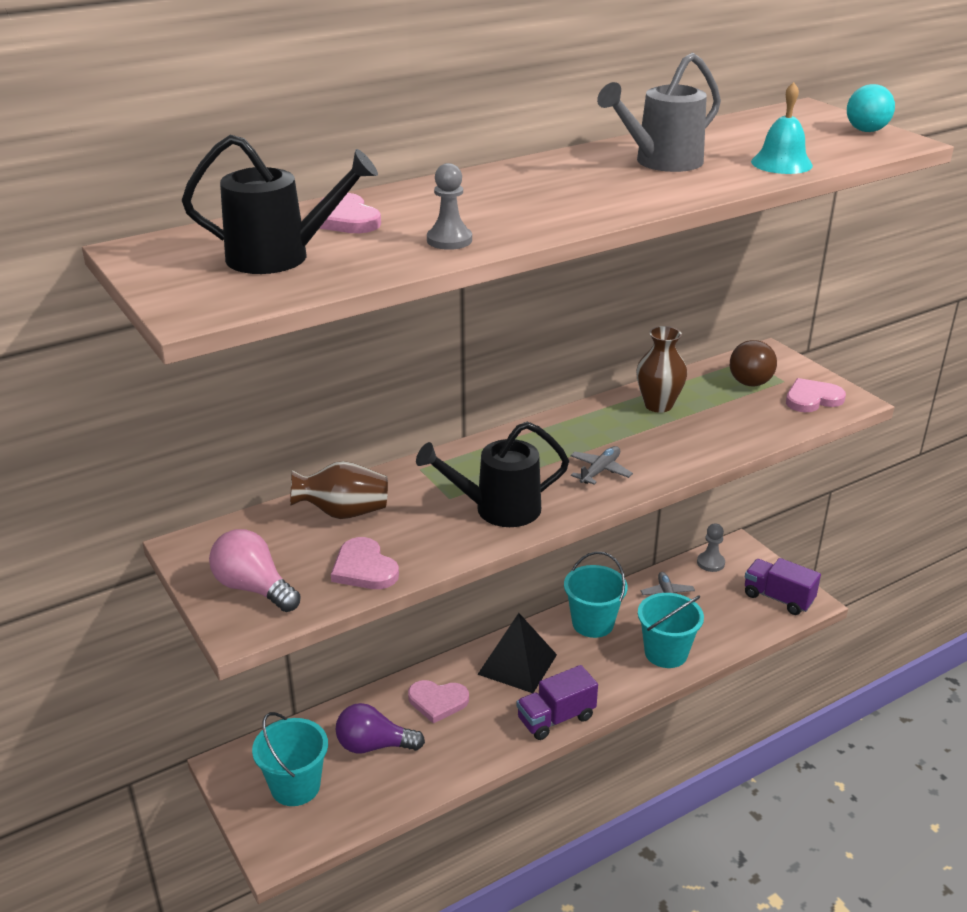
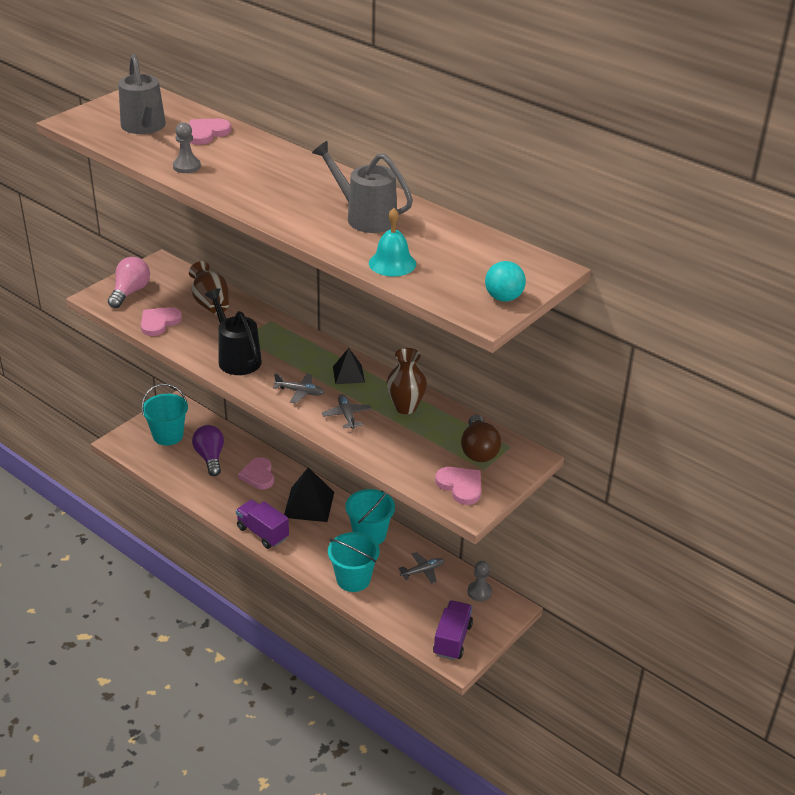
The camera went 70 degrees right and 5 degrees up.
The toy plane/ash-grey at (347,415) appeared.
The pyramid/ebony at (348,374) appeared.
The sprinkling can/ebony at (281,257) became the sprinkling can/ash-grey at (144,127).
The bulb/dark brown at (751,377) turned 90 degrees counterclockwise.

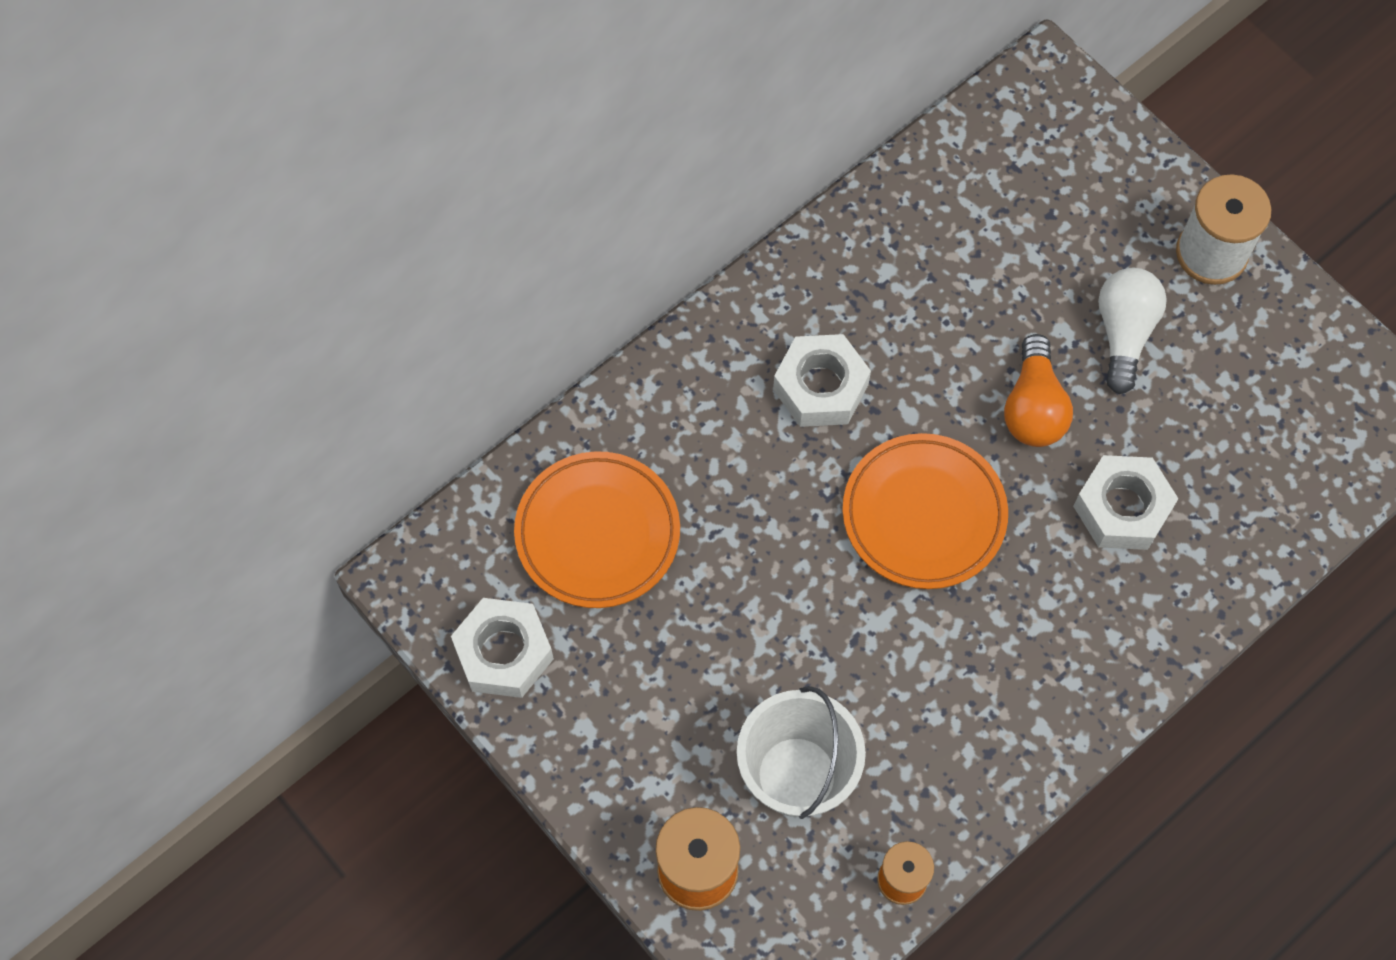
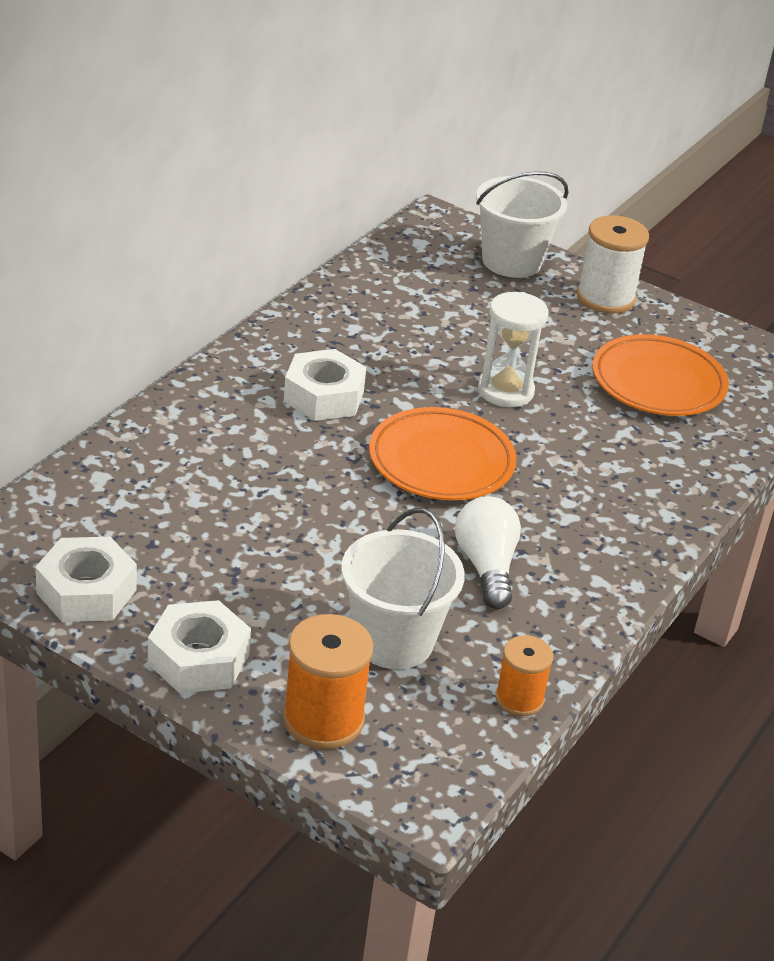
The camera went 20 degrees left and 30 degrees down.
The sand bucket/snow-white at (511,261) appeared.
The flat dish/orange-coloured moved from (597,533) to (658,383).
The nut/snow-white moved from (1122,508) to (198,659).
The bulb/snow-white moved from (1124,333) to (486,567).
The bulb/orange-coloured at (1033,407) was replaced by the hourglass/snow-white at (505,391).

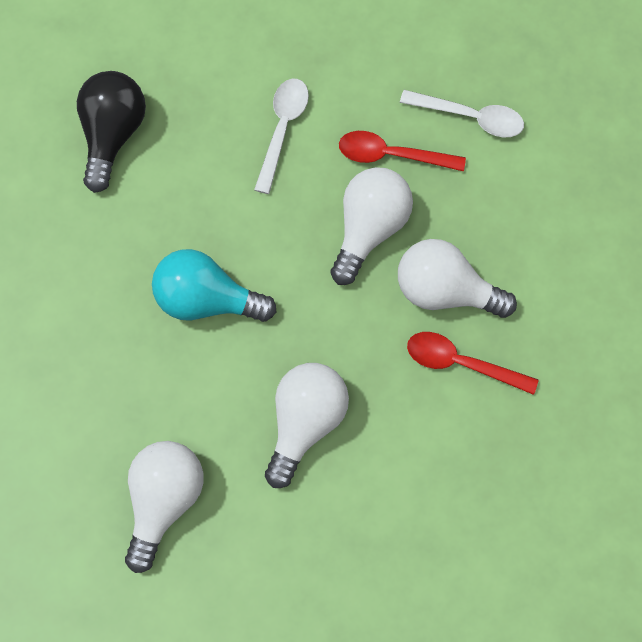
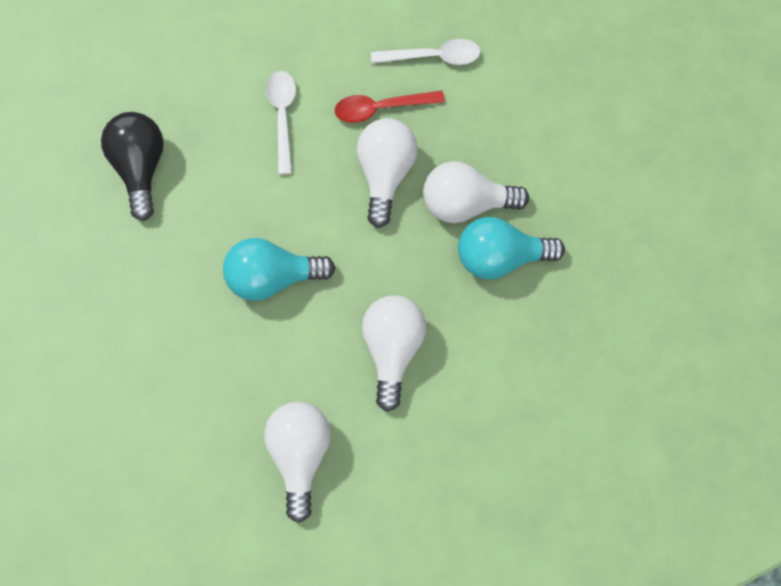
The camera went 20 degrees left and 0 degrees up.
The teaspoon/scarlet at (460,363) was replaced by the bulb/turquoise at (500,257).

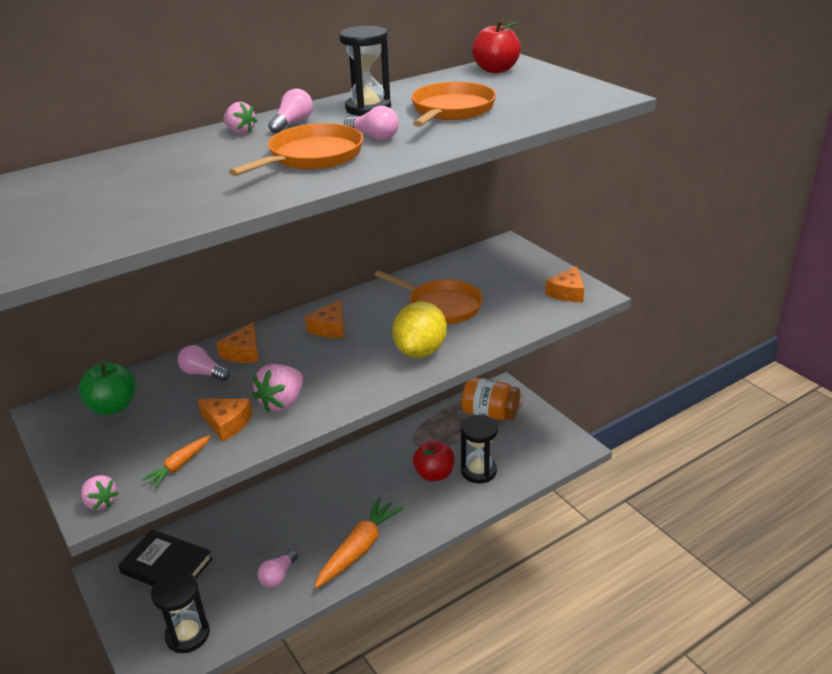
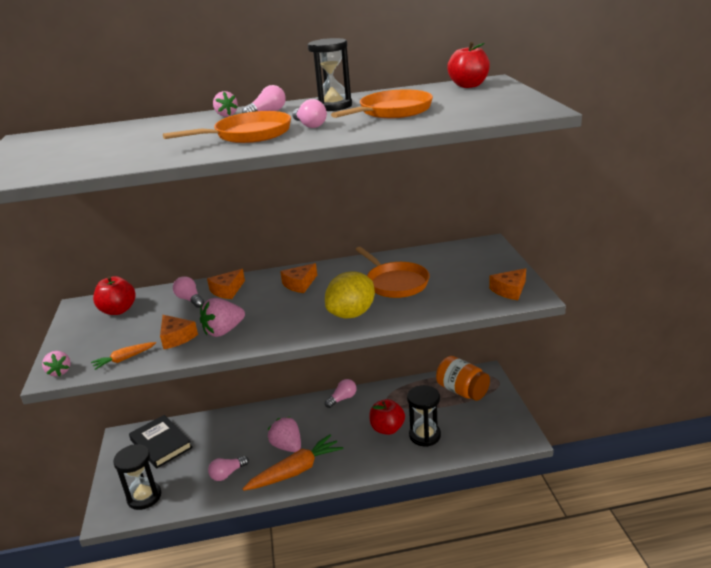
The camera went 25 degrees right and 5 degrees down.
The toy strawberry/pink at (287,446) appeared.
The bulb/pink at (342,399) appeared.
The toy apple/emerald at (113,407) became the toy apple/scarlet at (118,310).

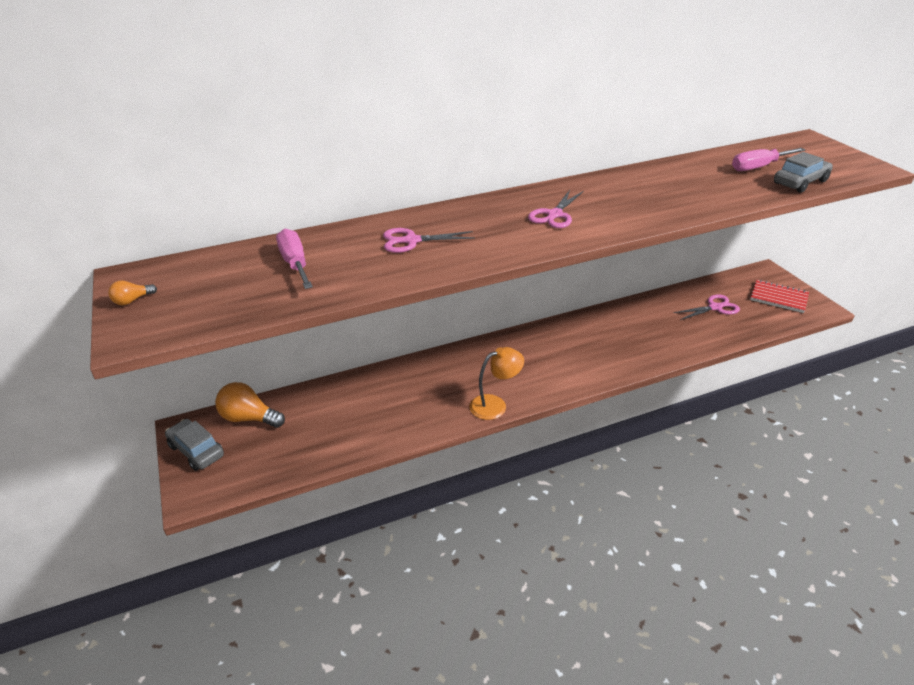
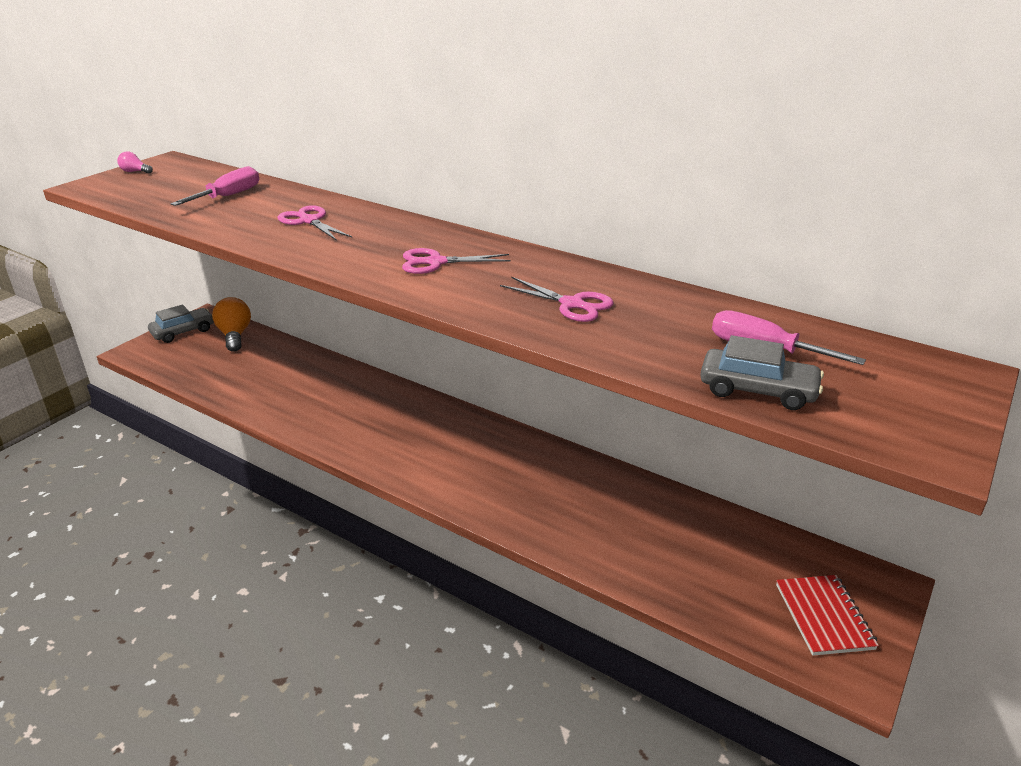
The camera went 55 degrees right and 5 degrees down.
The reading lamp/orange-coloured at (495,405) disappeared.
The pair of scissors/pink moved from (715,307) to (572,304).
The bulb/orange-coloured at (132,300) became the bulb/pink at (135,172).
The toy car/ash-grey at (196,450) turned 45 degrees clockwise.

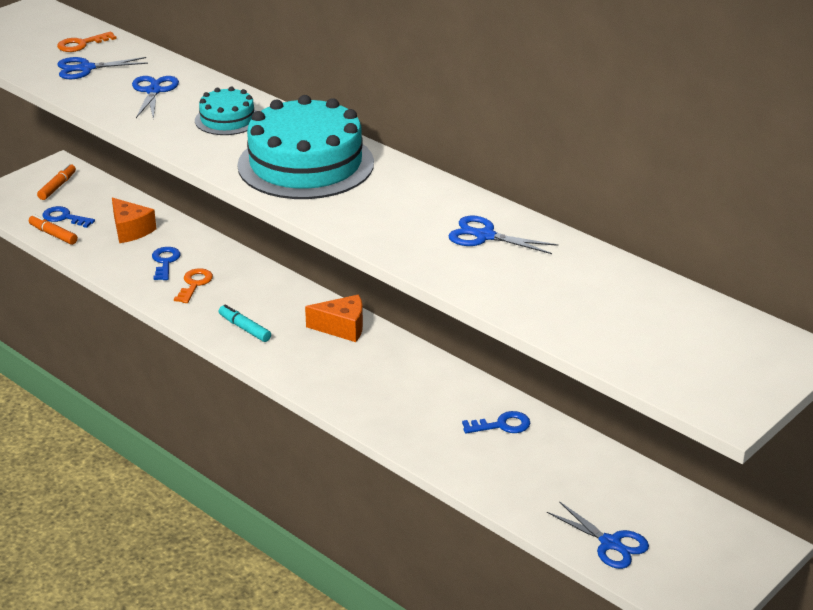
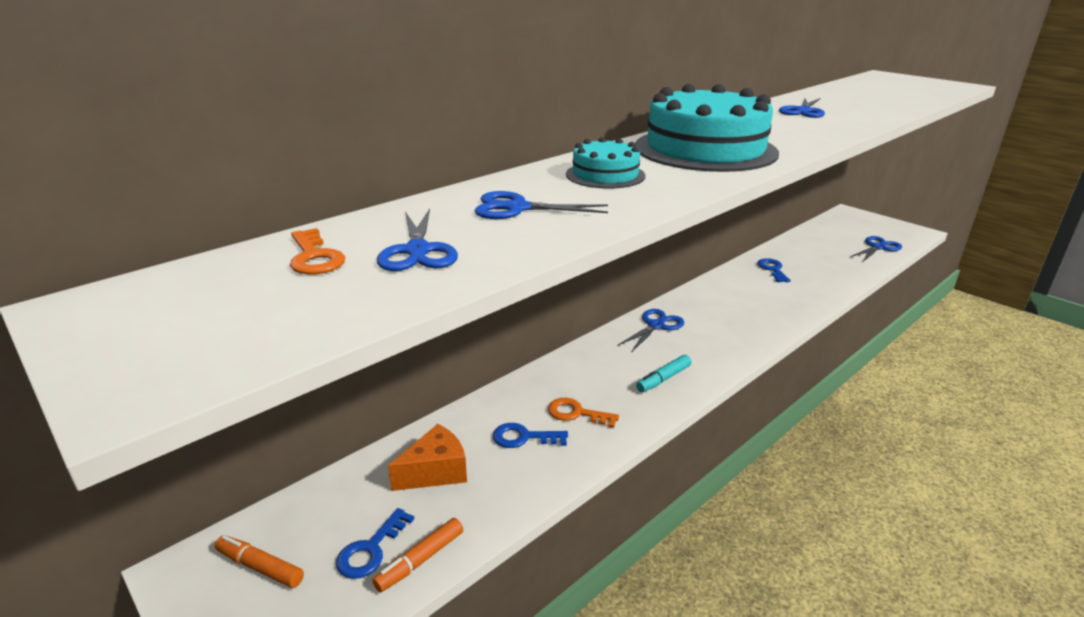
The camera went 85 degrees left and 5 degrees down.
The piece of cheese/orange-coloured at (342,328) was replaced by the pair of scissors/cobalt at (656,326).

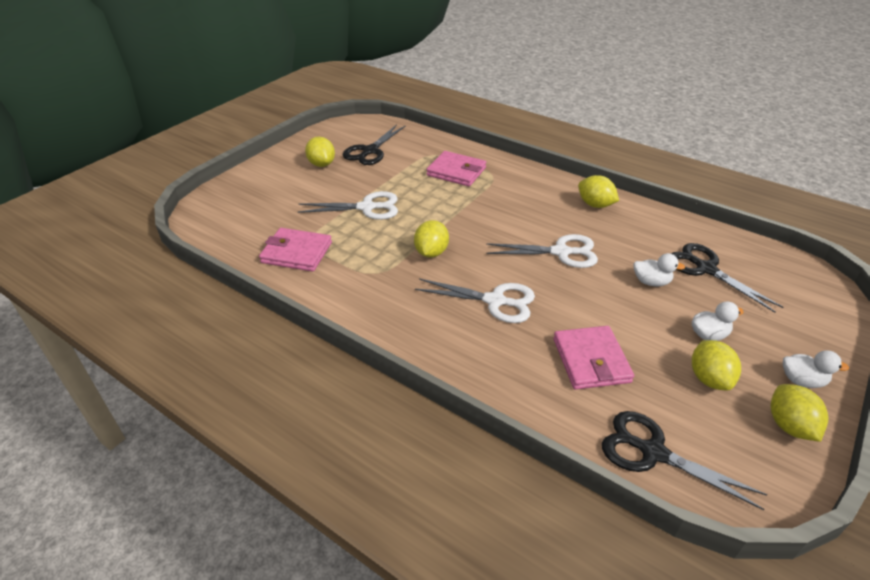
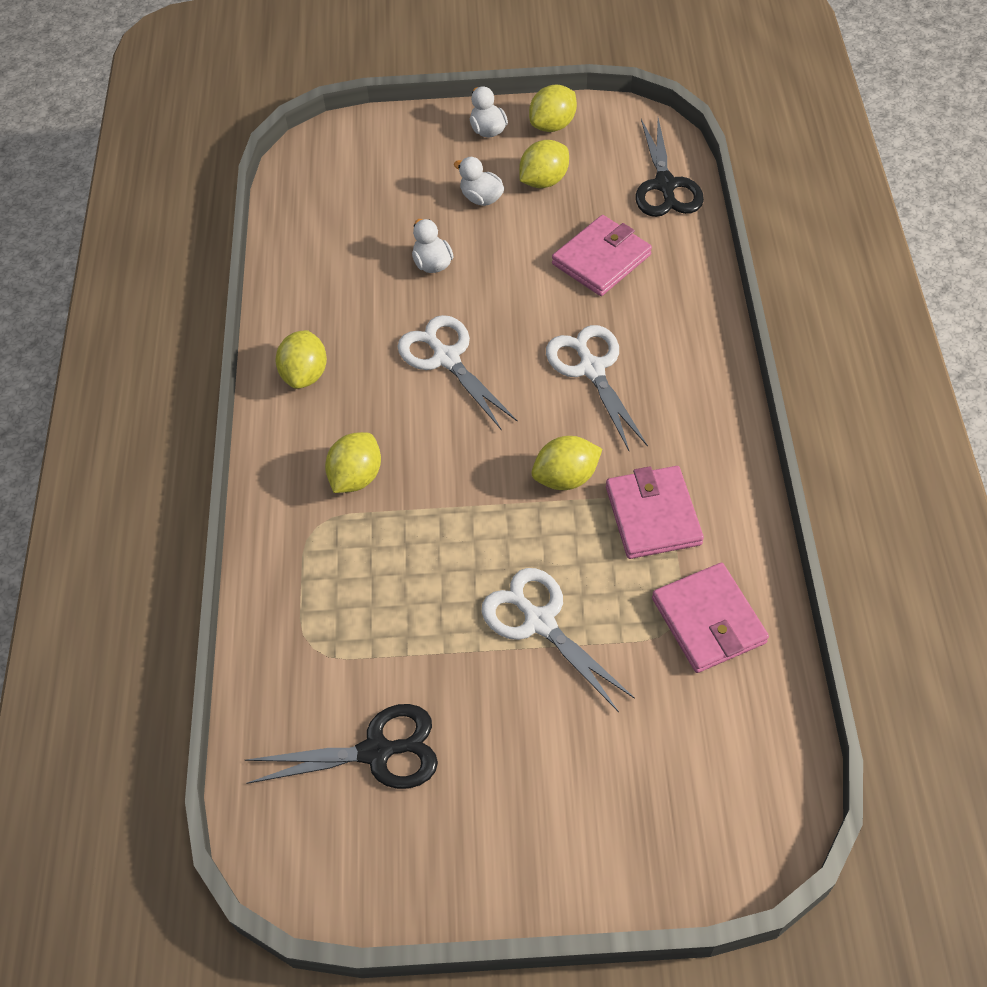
The camera went 125 degrees left and 15 degrees up.
The pair of scissors/ebony at (705,269) disappeared.
The citrus fruit/bright yellow moved from (321,164) to (356,477).
The card wallet/pink moved from (456,171) to (653,515).

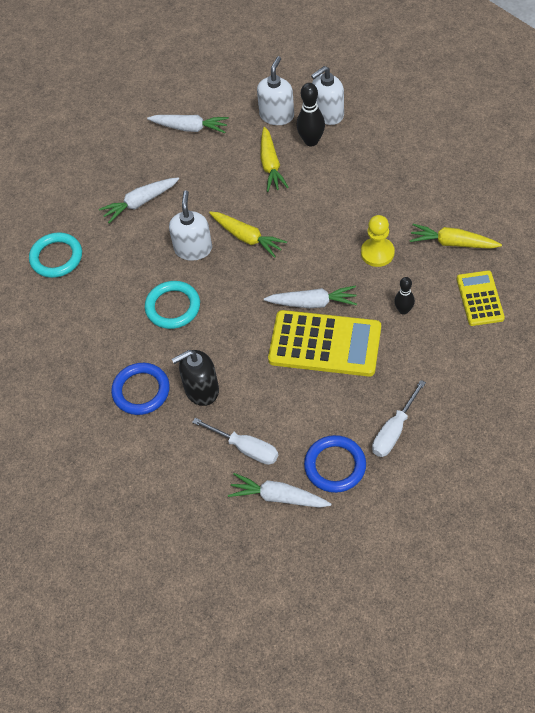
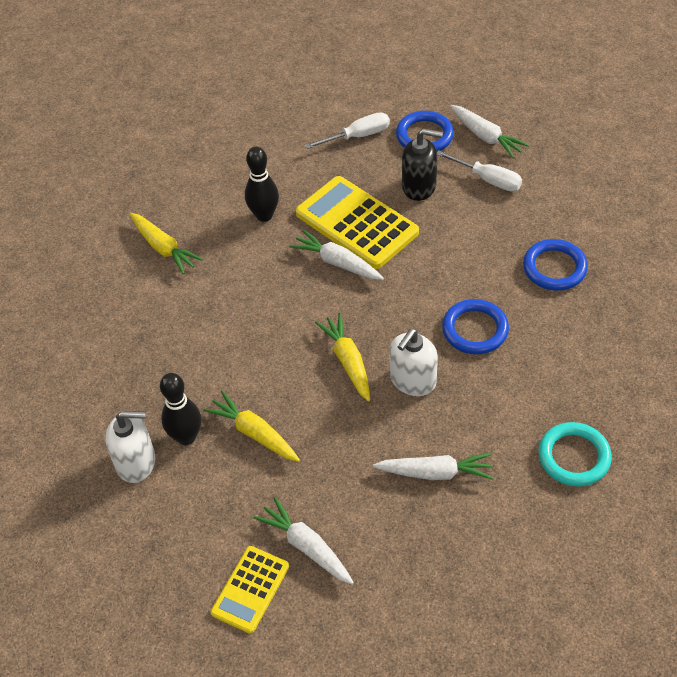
The camera went 150 degrees left and 5 degrees down.
The pump bottle/snow-white at (277,115) disappeared.
The game pawn/bright yellow at (377,253) disappeared.
The pump bottle/ebony moved from (201,389) to (419,186).
The calculator/bright yellow moved from (480,298) to (250,589).
The hoop/turquoise at (173,307) became the hoop/cobalt at (475,330).
The screwdriver/snow-white at (246,448) turned 150 degrees clockwise.
The root vegetable/bright yellow at (270,165) turned 75 degrees counterclockwise.
The tenpin/ebony at (403,310) changed to 1.58 times the size.

